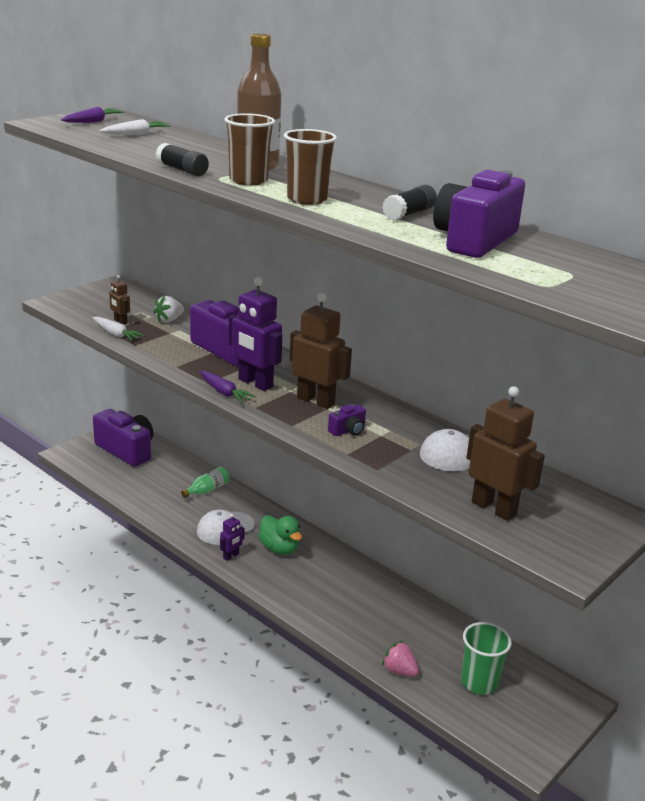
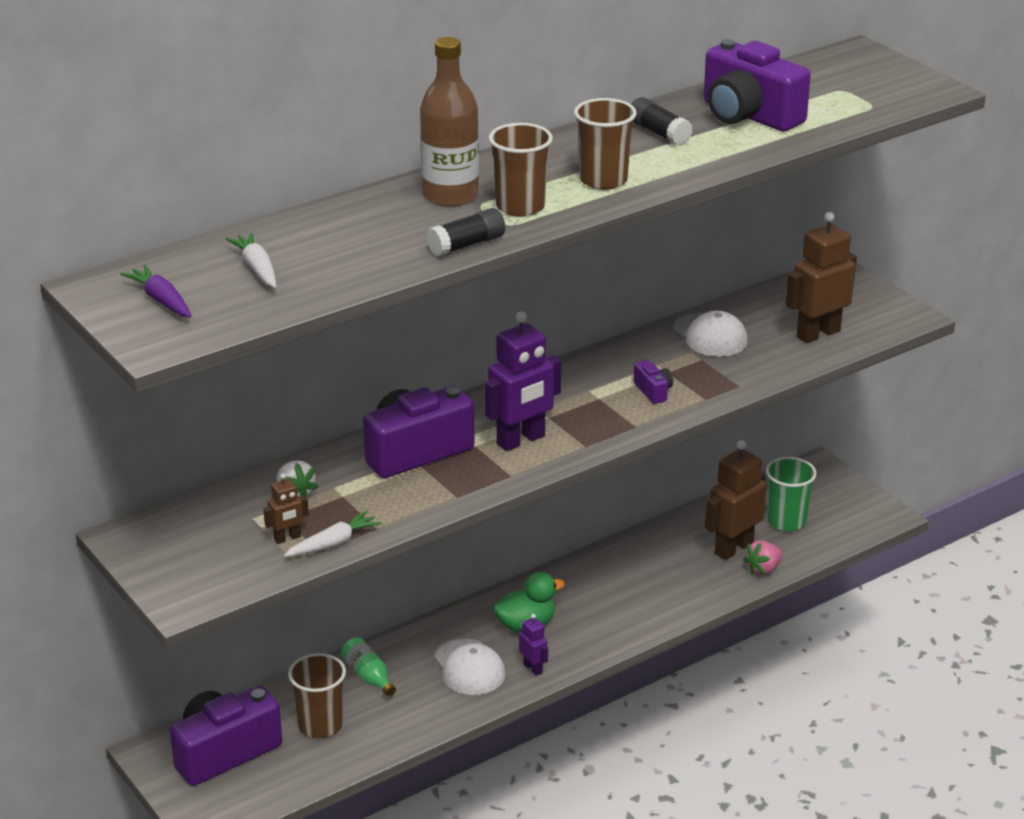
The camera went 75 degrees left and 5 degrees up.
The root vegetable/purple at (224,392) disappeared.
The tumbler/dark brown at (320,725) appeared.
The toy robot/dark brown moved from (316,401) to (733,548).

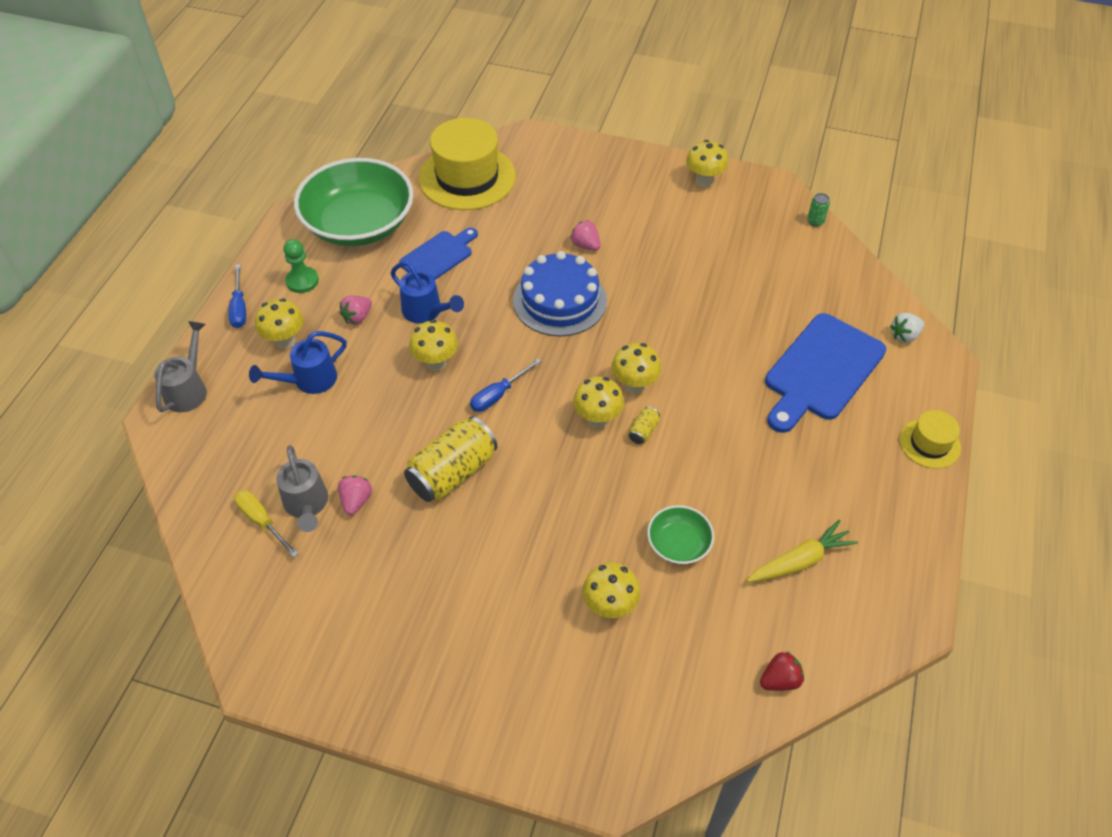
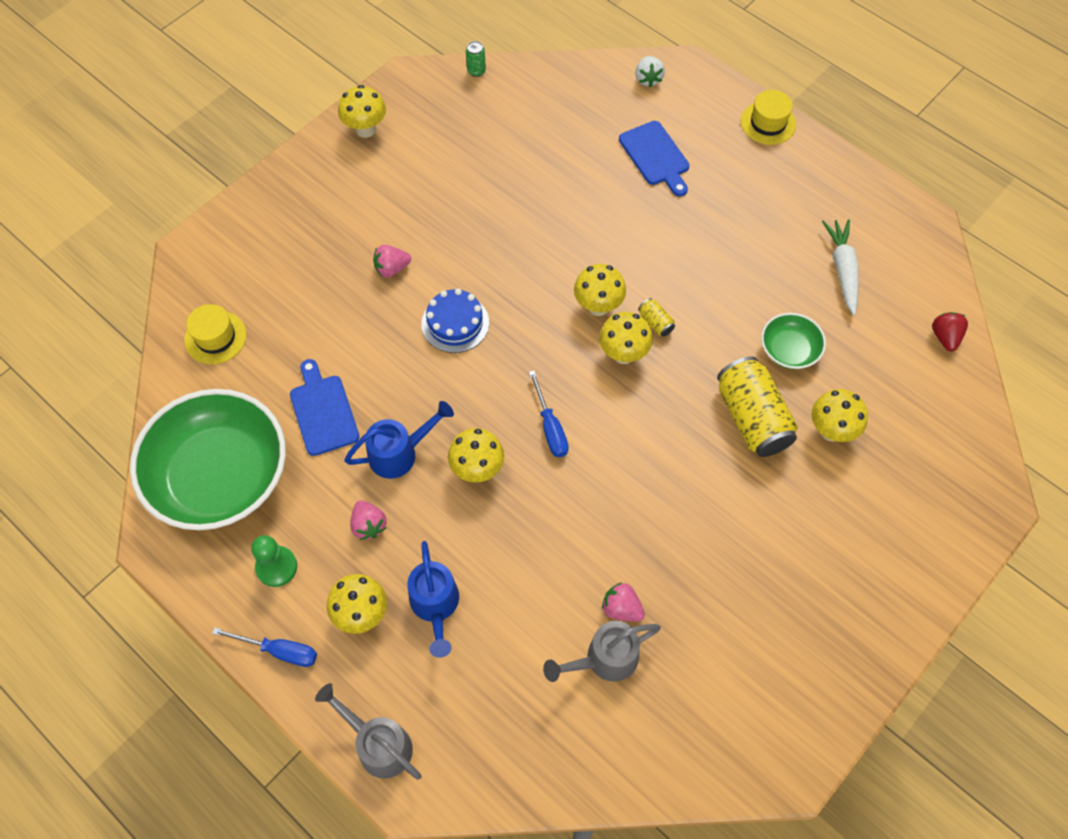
The camera went 65 degrees left and 10 degrees up.
The screwdriver/bright yellow at (262,521) disappeared.
The tin/bright yellow moved from (452,472) to (752,418).
The root vegetable/bright yellow at (800,560) became the root vegetable/snow-white at (842,269).
The sprinkling can/ash-grey at (307,505) turned 150 degrees clockwise.
The tall hat/bright yellow at (467,177) changed to 0.51 times the size.
The gateau/cobalt at (560,300) changed to 0.64 times the size.
The bread board/cobalt at (821,371) changed to 0.60 times the size.

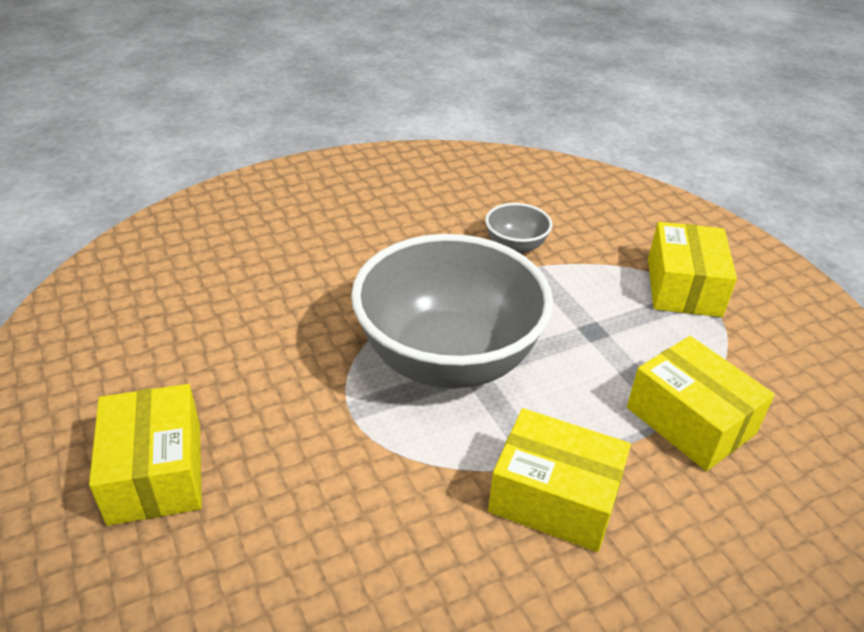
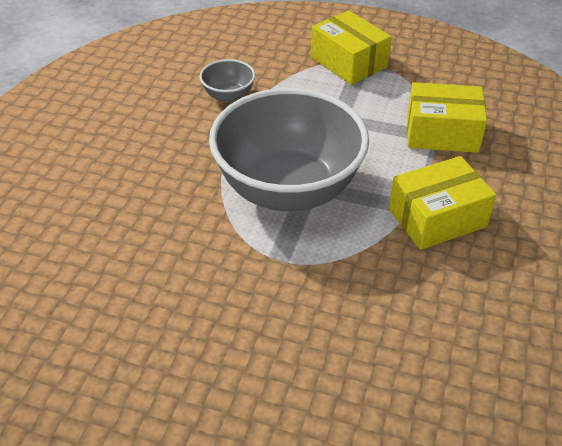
The camera went 45 degrees left and 5 degrees up.
The package/bright yellow at (156,472) disappeared.

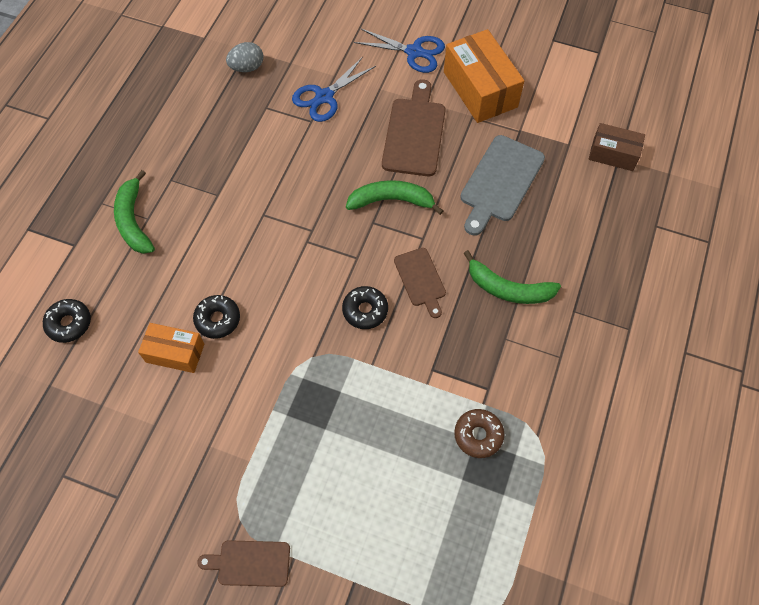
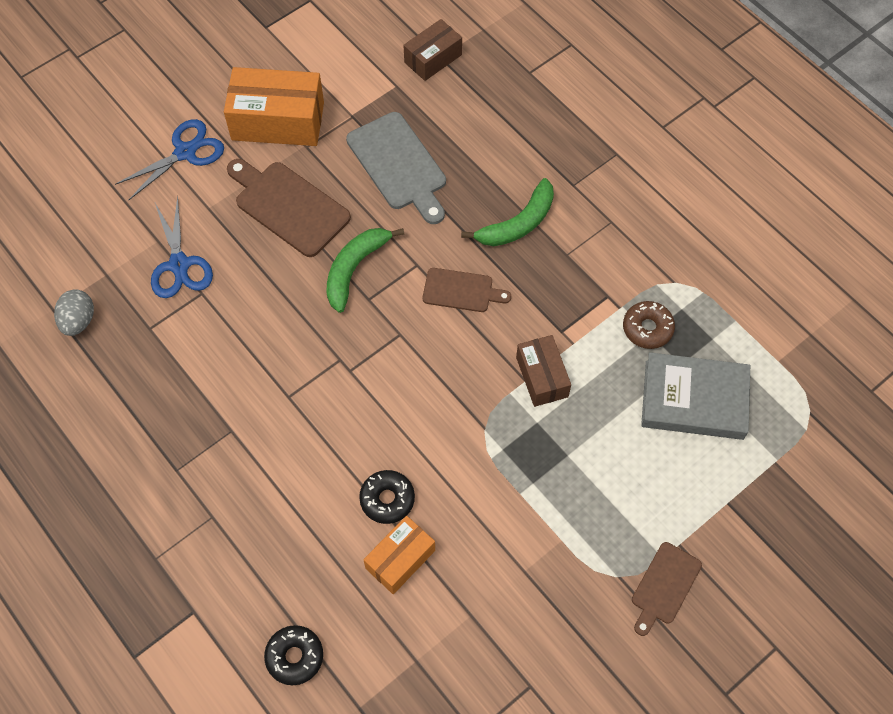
The camera went 60 degrees left and 0 degrees up.
The toy banana/emerald at (134,221) disappeared.
The doughnut/ebony at (365,310) disappeared.
The package/dark brown at (542,377) appeared.
The hardback/ash-grey at (694,400) appeared.

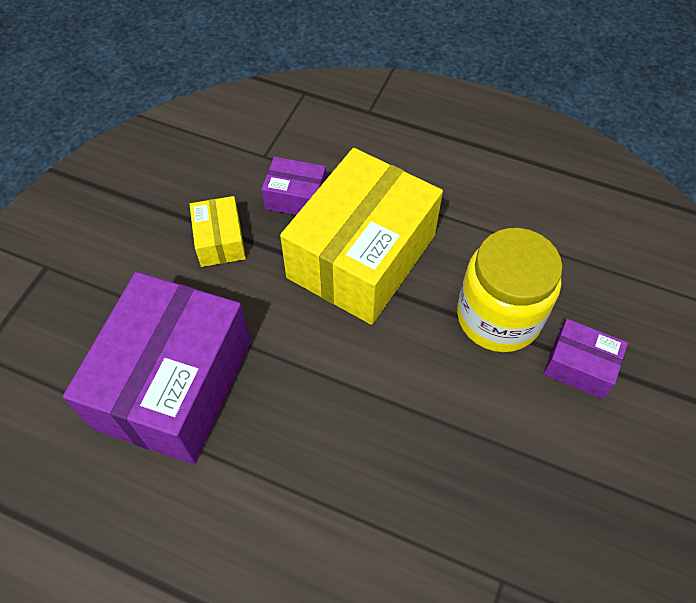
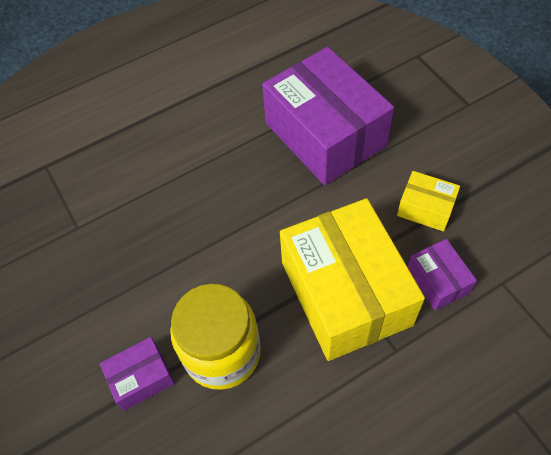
The camera went 130 degrees right and 0 degrees up.
The package/purple at (296,197) turned 75 degrees counterclockwise.

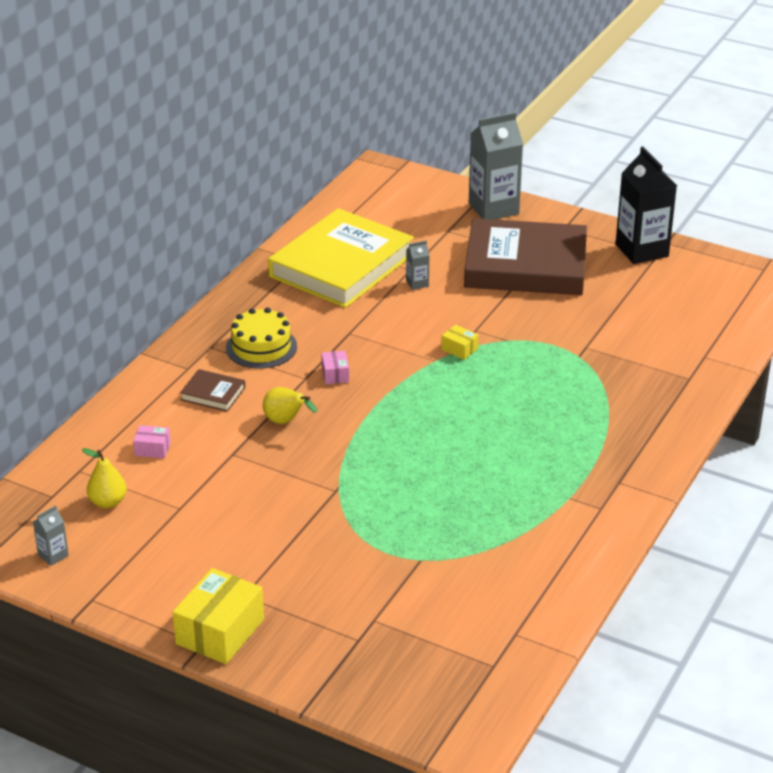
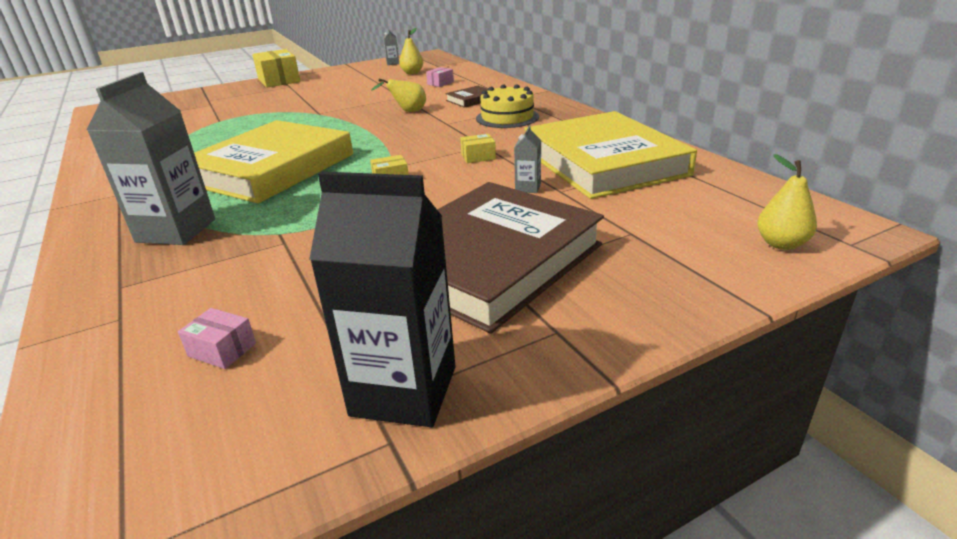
The camera went 125 degrees right and 5 degrees down.
The hardback/bright yellow at (271,169) appeared.
The package/bright yellow at (478,157) appeared.
The pear fruit/bright yellow at (781,244) appeared.
The package/pink moved from (335,374) to (222,350).
The milk carton/ash-grey moved from (493,208) to (176,230).

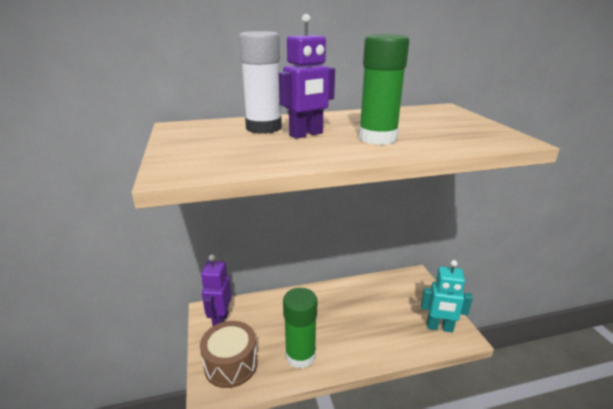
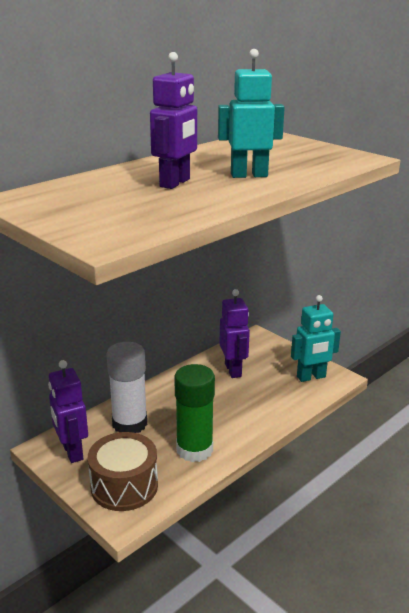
The camera went 30 degrees left and 0 degrees up.
The toy robot/purple at (233,370) appeared.
The glue/snow-white moved from (264,128) to (129,423).
The glue/emerald at (377,138) was replaced by the toy robot/turquoise at (249,175).

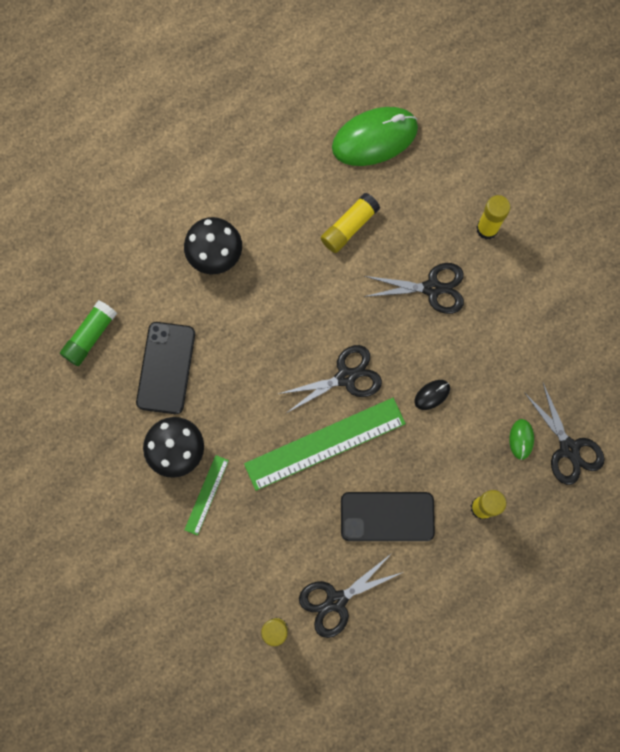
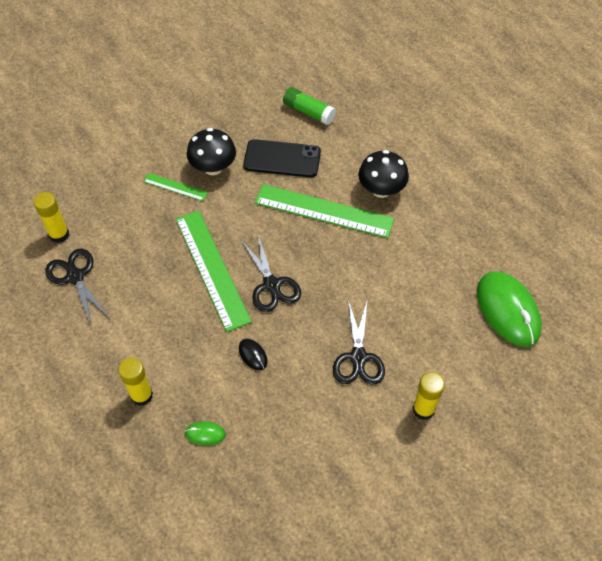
The camera went 90 degrees right and 20 degrees down.
The glue/bright yellow at (349,227) disappeared.
The phone/ebony at (387,516) disappeared.
The pair of scissors/ebony at (569,448) disappeared.
The straightedge/emerald at (324,211) appeared.

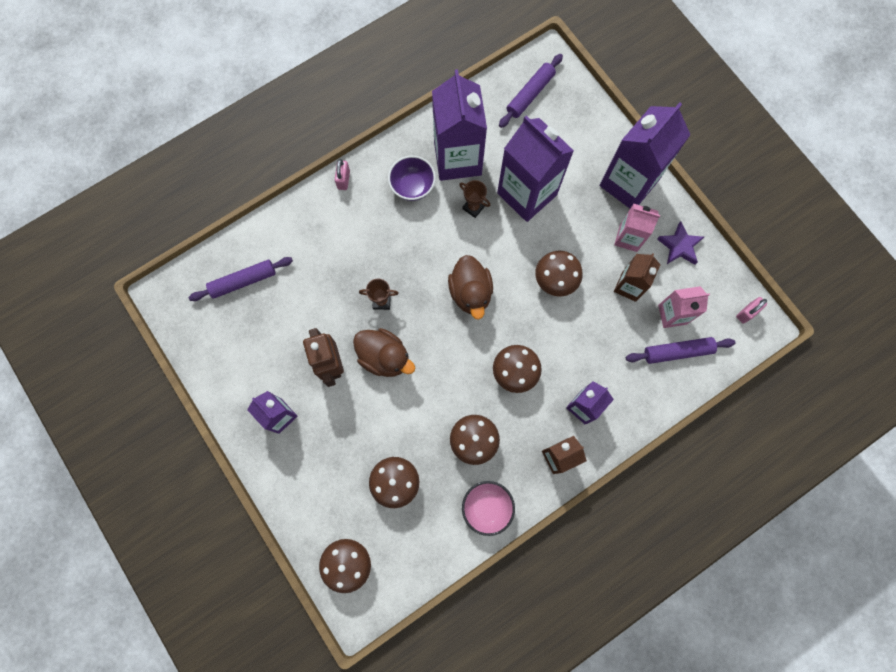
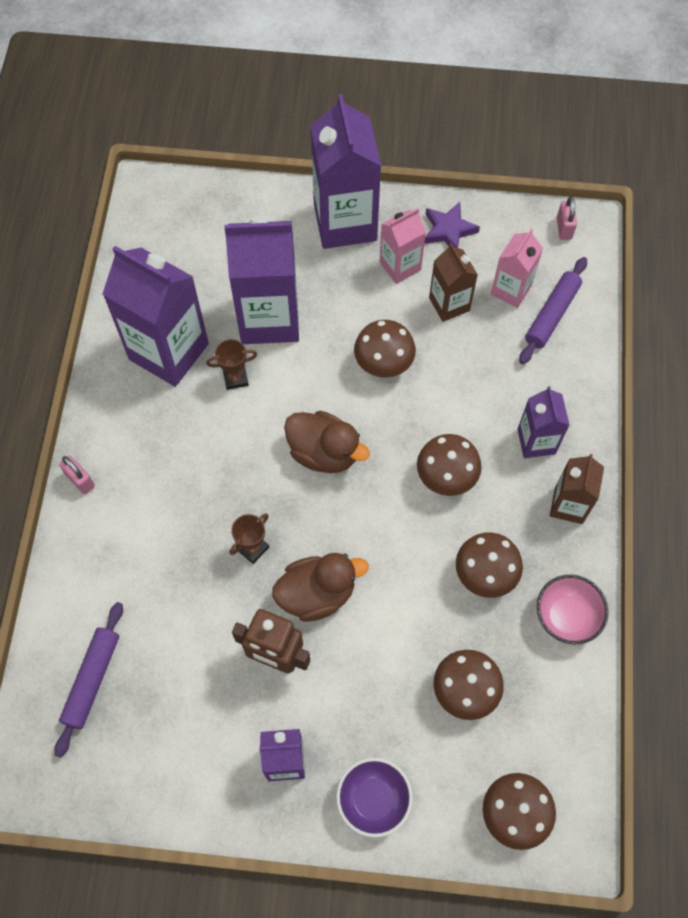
The camera went 50 degrees left and 10 degrees down.
The dough roller/purple at (530,94) disappeared.
The bowl/purple moved from (412,186) to (373,800).

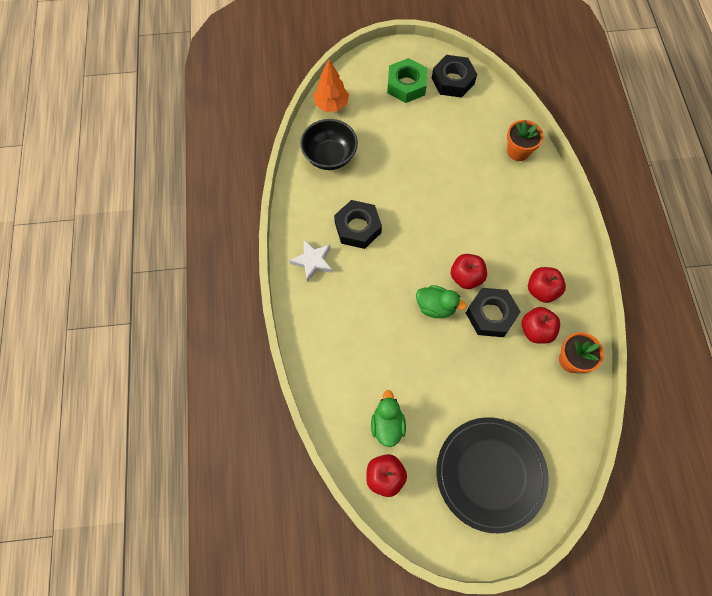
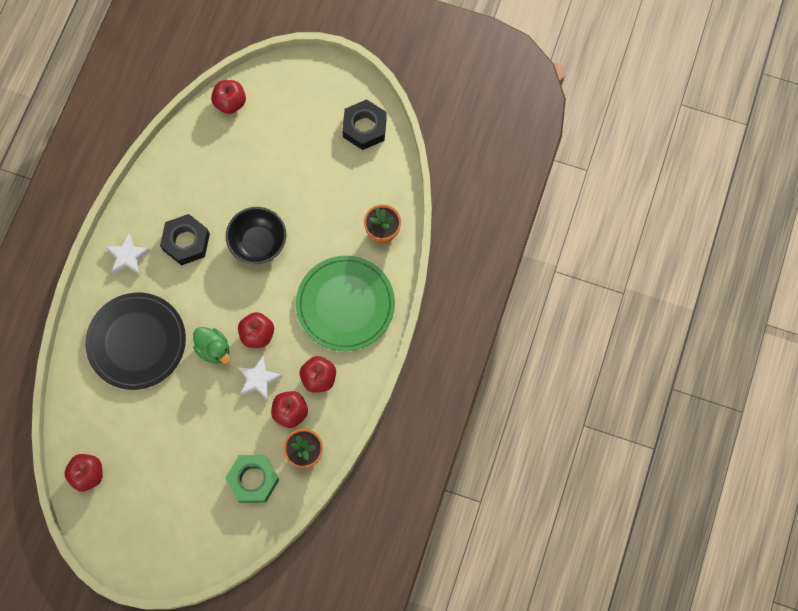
The camera went 25 degrees right and 5 degrees up.
The toy duck/emerald at (387,424) disappeared.
The flat dish/emerald at (345,304) appeared.
The bowl/ebony moved from (330,156) to (258,243).
The nut/emerald moved from (406,85) to (253,480).
The flat dish/ebony moved from (490,474) to (137,342).
The tree/orange-coloured at (331,105) was replaced by the toy apple/scarlet at (230,103).
The nut/ebony at (491,315) was replaced by the five-pointed star/snow-white at (258,379).

